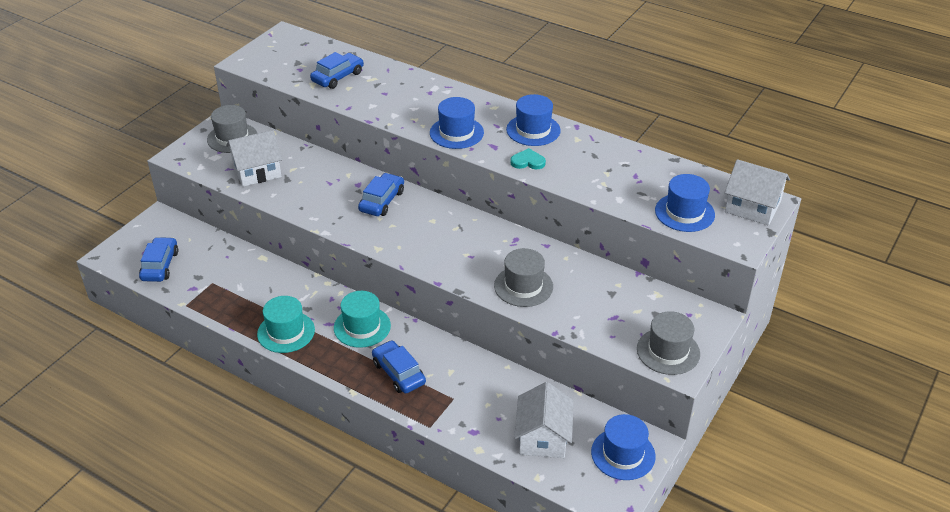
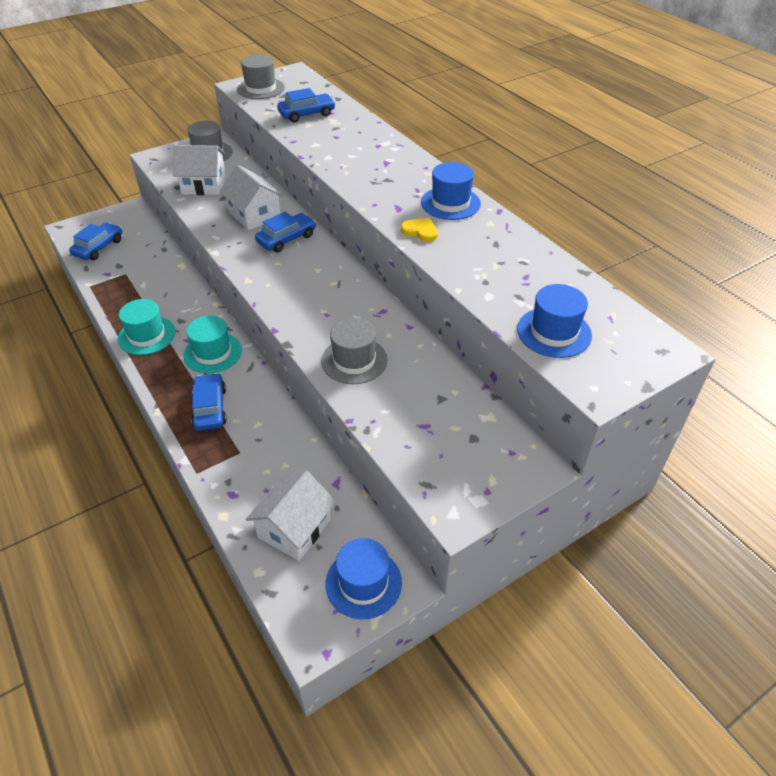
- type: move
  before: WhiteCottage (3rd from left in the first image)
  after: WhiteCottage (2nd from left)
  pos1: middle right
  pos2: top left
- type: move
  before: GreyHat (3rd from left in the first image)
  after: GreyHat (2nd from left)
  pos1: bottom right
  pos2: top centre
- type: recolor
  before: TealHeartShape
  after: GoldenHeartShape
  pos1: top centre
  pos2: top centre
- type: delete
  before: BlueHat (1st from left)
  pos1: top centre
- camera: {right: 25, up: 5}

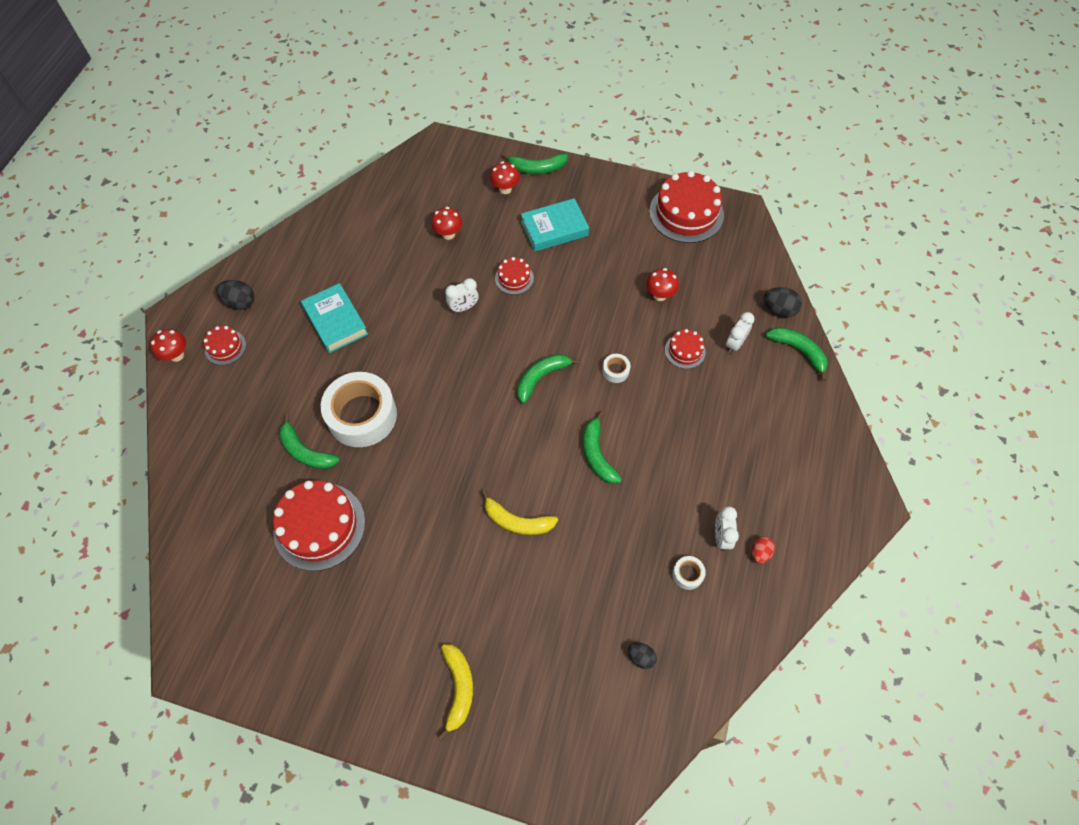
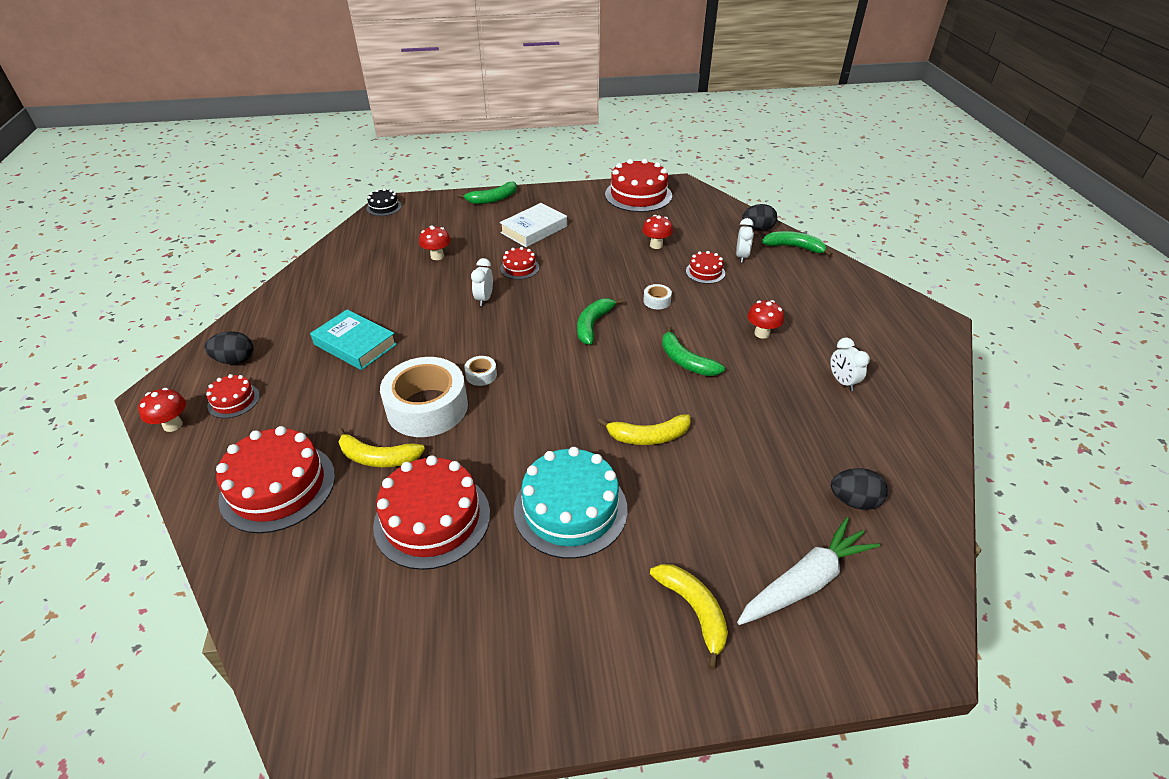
- type: insert
  after: RedLayerCake (2nd from left)
  pos2: middle left
- type: recolor
  before: LeafGreenBanana (1st from left)
  after: GoldenBanana (1st from left)
  pos1: middle left
  pos2: middle left
- type: insert
  after: EbonyLayerCake
  pos2: top left
- type: move
  before: WhiteTape (3rd from left in the first image)
  after: WhiteTape (2nd from left)
  pos1: bottom centre
  pos2: centre
- type: rotate
  before: WhiteBedsideClock (1st from left)
  pos1: centre
  pos2: centre
  turn: 150
- type: recolor
  before: TealHardcover (2nd from left)
  after: WhiteHardcover
  pos1: top centre
  pos2: top centre
- type: insert
  after: TealLayerCake
  pos2: centre
- type: insert
  after: WhiteCarrot
  pos2: bottom right
- type: move
  before: RedMushroom (3rd from left in the first image)
  after: RedMushroom (4th from left)
  pos1: top centre
  pos2: centre
- type: resize
  before: EbonyEggShape (2nd from left in the first image)
  pos1: bottom centre
  pos2: middle right
  scale: 1.54
- type: delete
  before: RedEggShape
  pos1: middle right
- camera: {right: -25, up: -20}

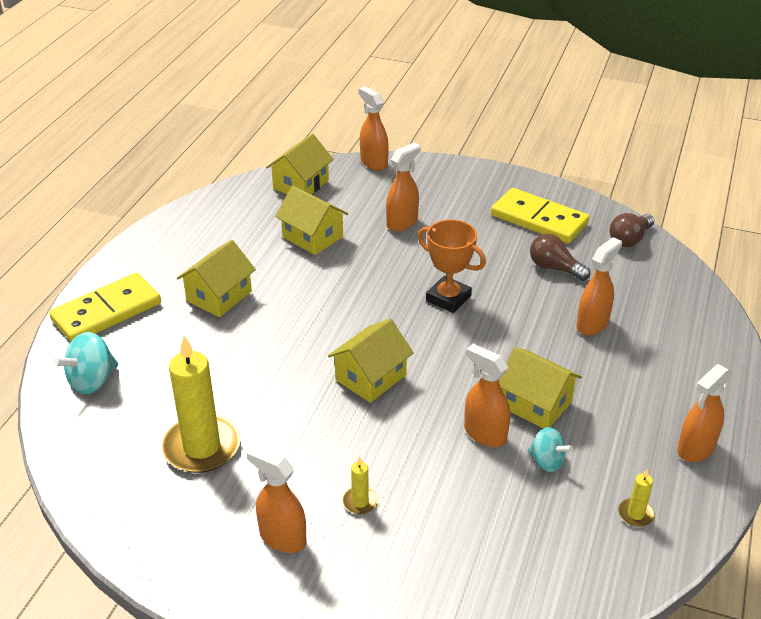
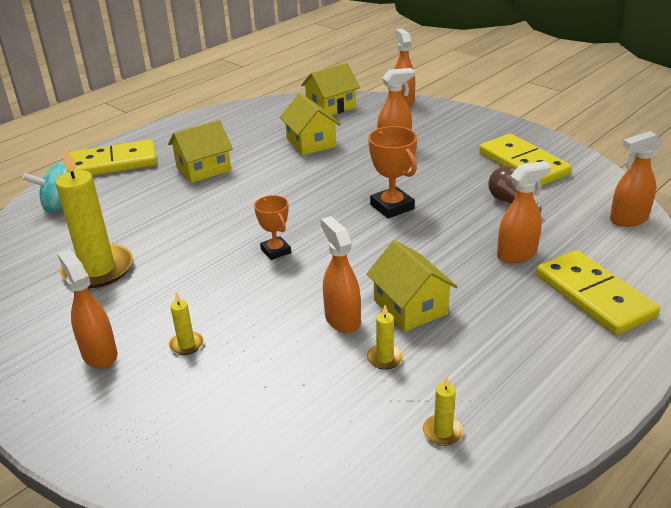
- type: replace
  before: GoldenCottage (4th from left)
  after: BrightOrangeTrophy (1st from left)
  pos1: centre
  pos2: centre
- type: replace
  before: TealToyTop (2nd from left)
  after: GoldenCandle (3rd from left)
  pos1: bottom right
  pos2: centre
- type: insert
  after: GoldenDominoTile (3rd from left)
  pos2: middle right
- type: move
  before: BrightOrangeSprayCleaner (6th from left)
  pos1: bottom right
  pos2: middle right
- type: delete
  before: DarkBrownBulb (2nd from left)
  pos1: middle right
- camera: {right: 25, up: -5}

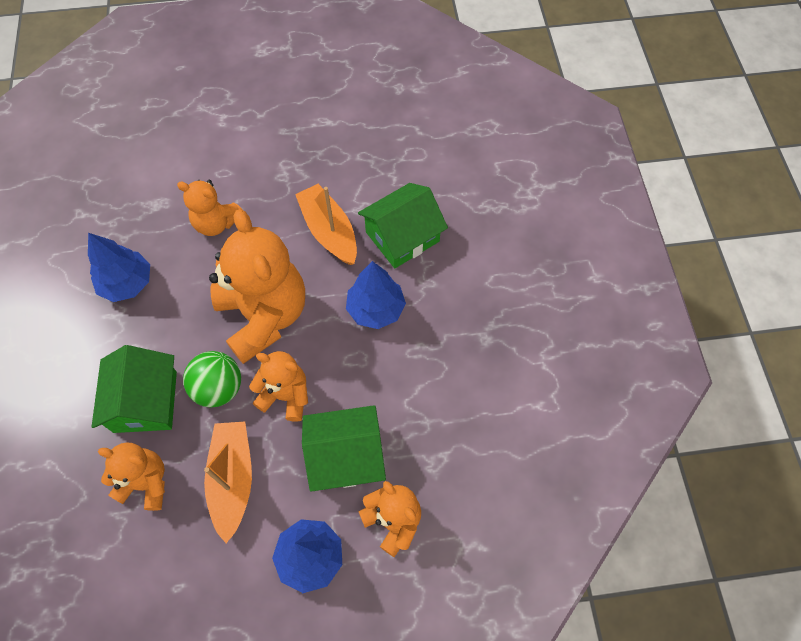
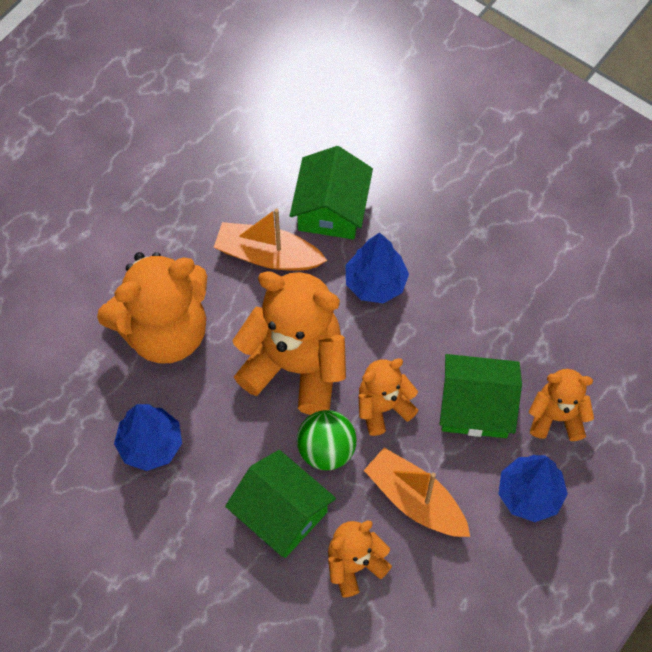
- type: resize
  before: BrightOrangeStuffedBear (2nd from left in the first image)
  pos1: top left
  pos2: middle left
  scale: 1.84
- type: rotate
  before: LeafGreenCottage (2nd from left in the first image)
  pos1: bottom centre
  pos2: middle right
  turn: 60
- camera: {right: -45, up: 0}

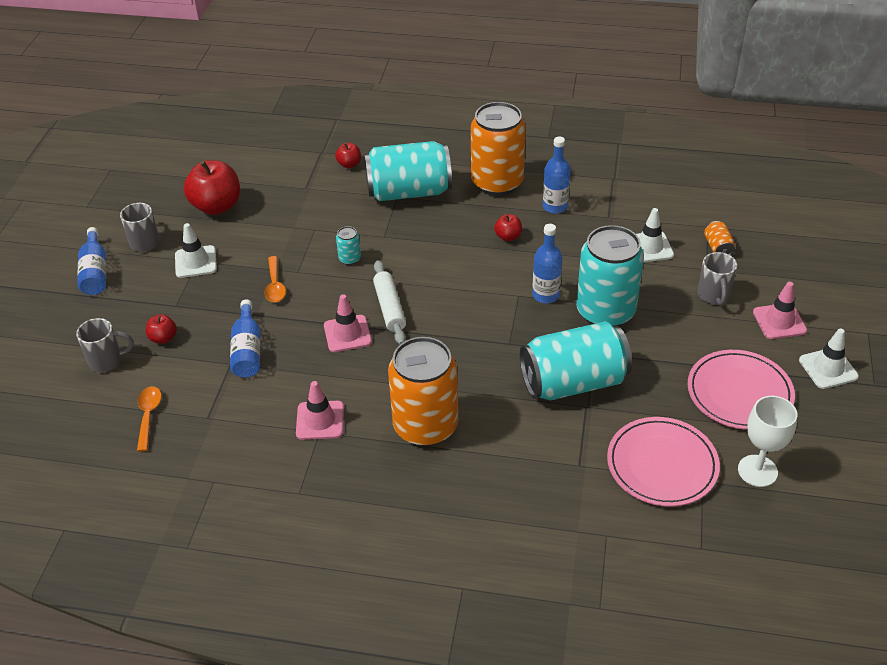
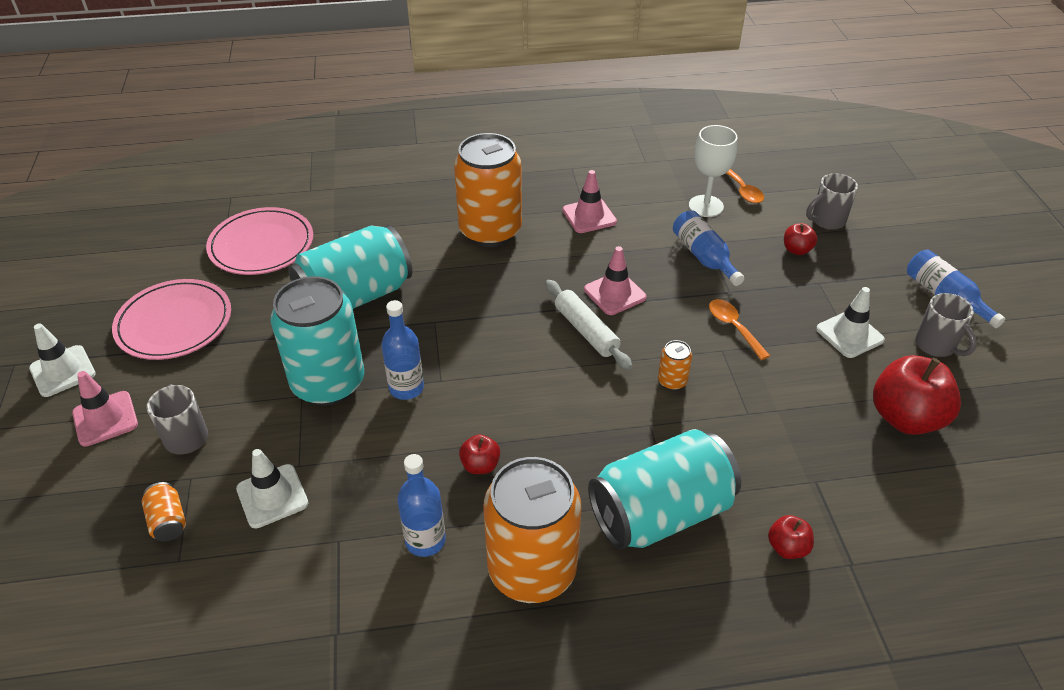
- type: recolor
  before: TealCan (1st from left)
  after: BrightOrangeCan (4th from left)
  pos1: centre
  pos2: centre
- type: move
  before: WhiteGoblet
  pos1: middle right
  pos2: top right
- camera: {right: 160, up: 0}

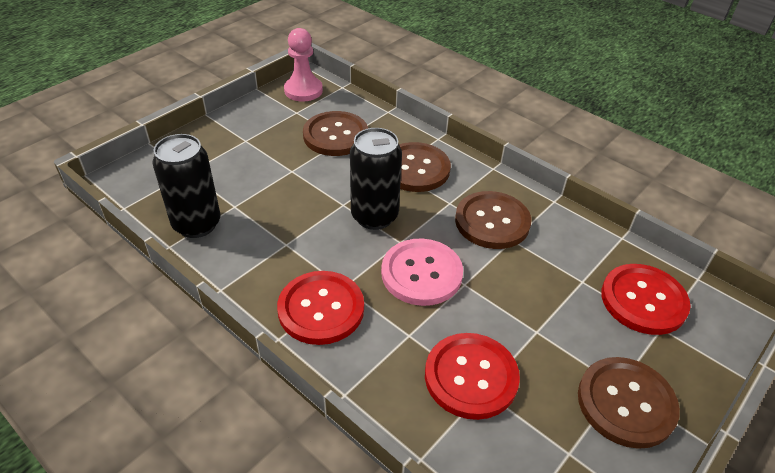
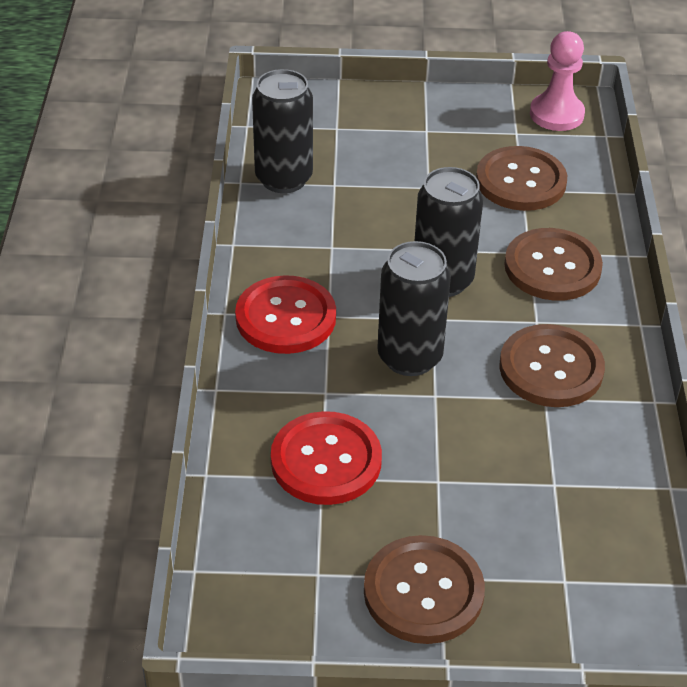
- type: replace
  before: PinkSewingButton
  after: EbonyCan (2nd from left)
  pos1: centre
  pos2: centre
- type: delete
  before: RedSewingButton (3rd from left)
  pos1: middle right
- camera: {right: 50, up: 0}

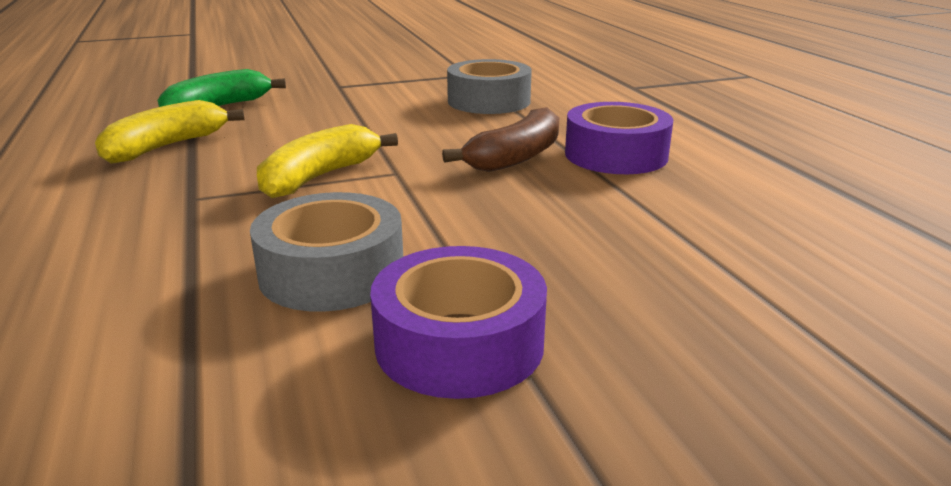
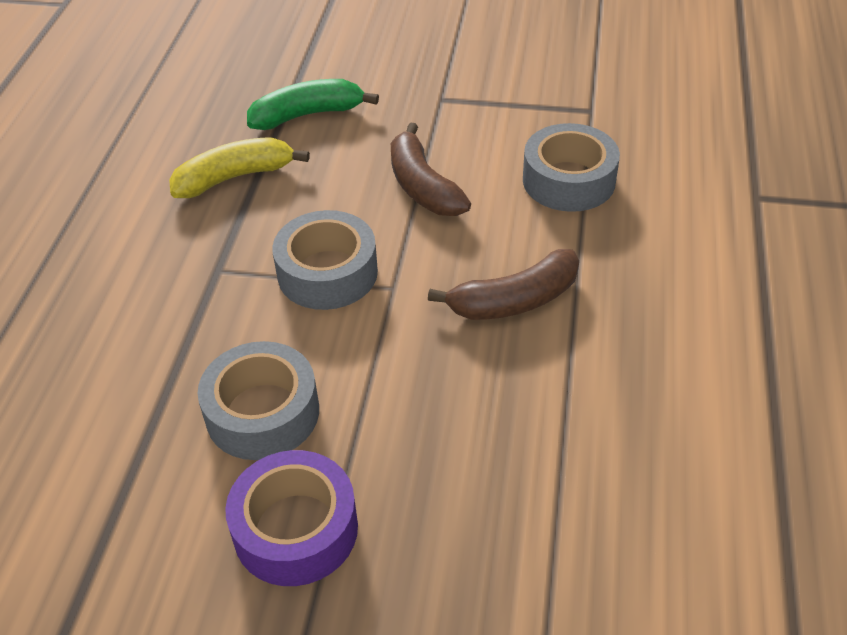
- type: replace
  before: GoldenBanana (2nd from left)
  after: GreyTape (2nd from left)
  pos1: top centre
  pos2: centre
- type: insert
  after: DarkBrownBanana (1st from left)
  pos2: top centre
- type: delete
  before: PurpleTape (2nd from left)
  pos1: top centre
- camera: {right: 30, up: 20}

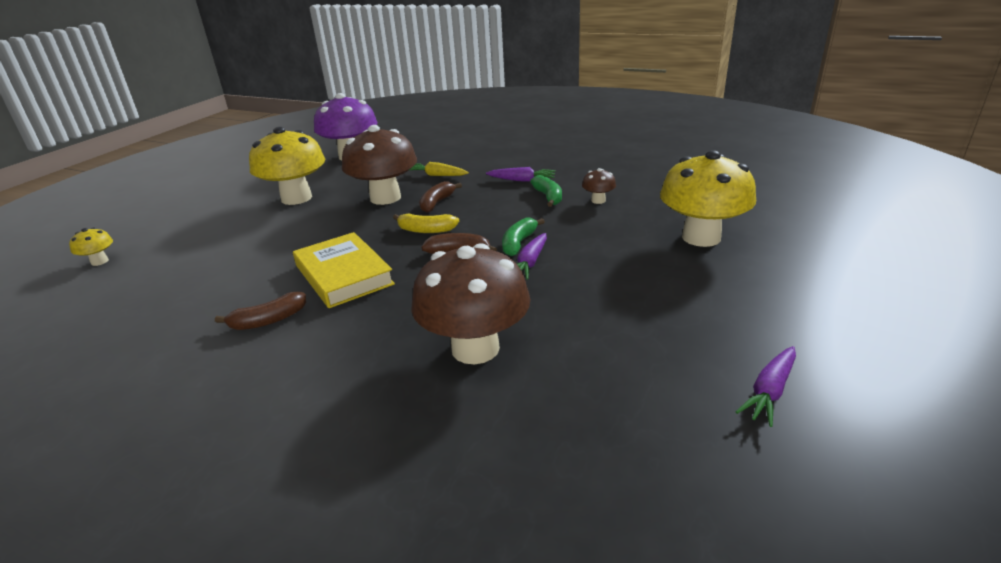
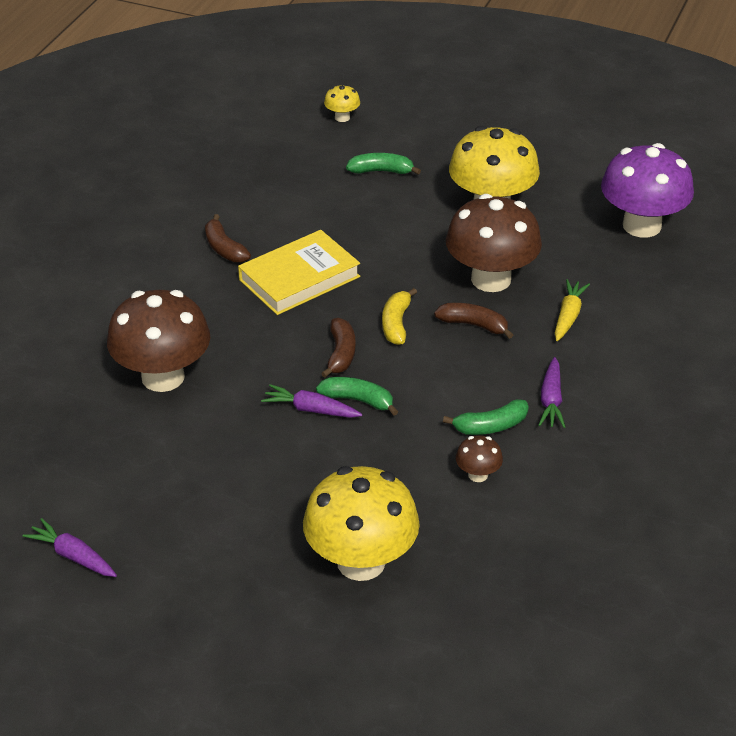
- type: insert
  after: LeafGreenBanana (2nd from left)
  pos2: top centre
- camera: {right: 85, up: 10}

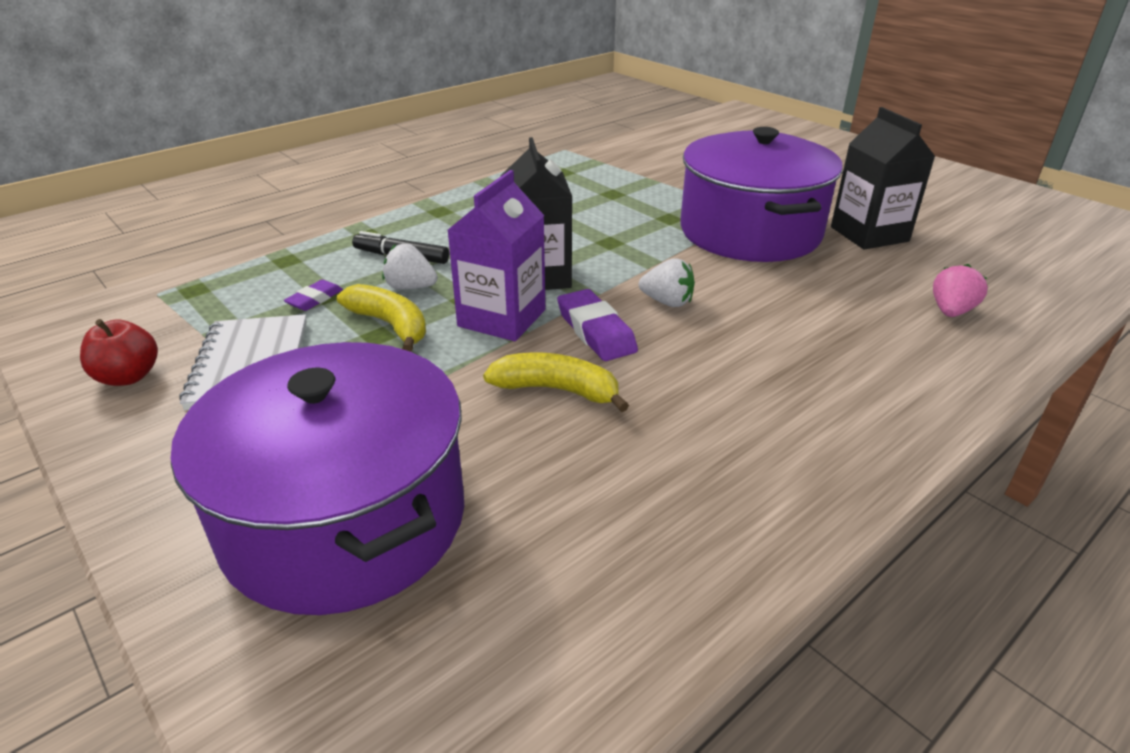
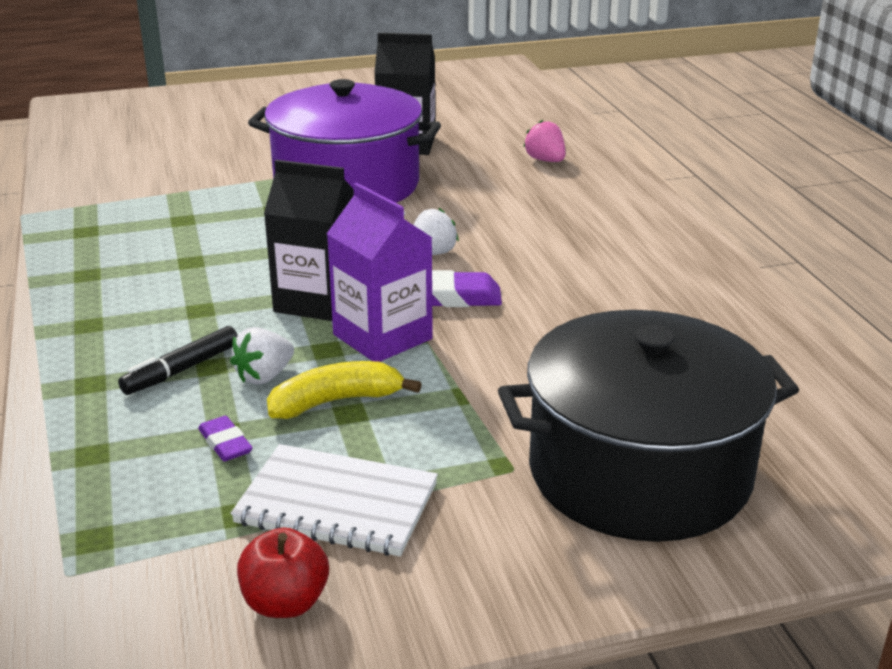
- type: recolor
  before: PurpleStockpot (1st from left)
  after: EbonyStockpot
  pos1: middle left
  pos2: middle right
- type: delete
  before: GoldenBanana (2nd from left)
  pos1: centre
- camera: {right: -65, up: -5}

